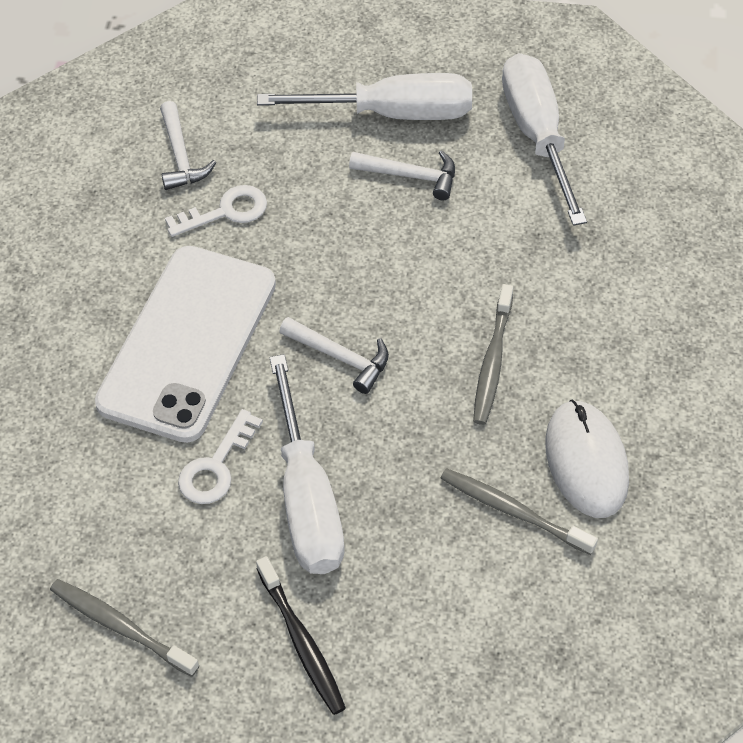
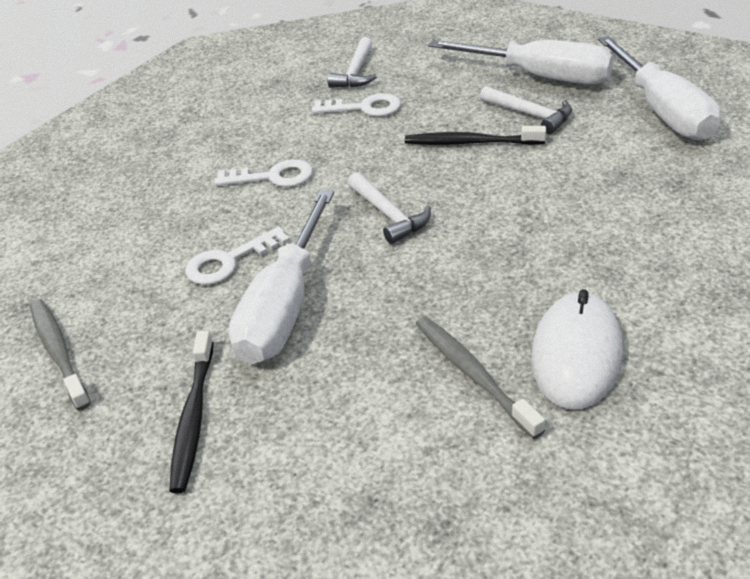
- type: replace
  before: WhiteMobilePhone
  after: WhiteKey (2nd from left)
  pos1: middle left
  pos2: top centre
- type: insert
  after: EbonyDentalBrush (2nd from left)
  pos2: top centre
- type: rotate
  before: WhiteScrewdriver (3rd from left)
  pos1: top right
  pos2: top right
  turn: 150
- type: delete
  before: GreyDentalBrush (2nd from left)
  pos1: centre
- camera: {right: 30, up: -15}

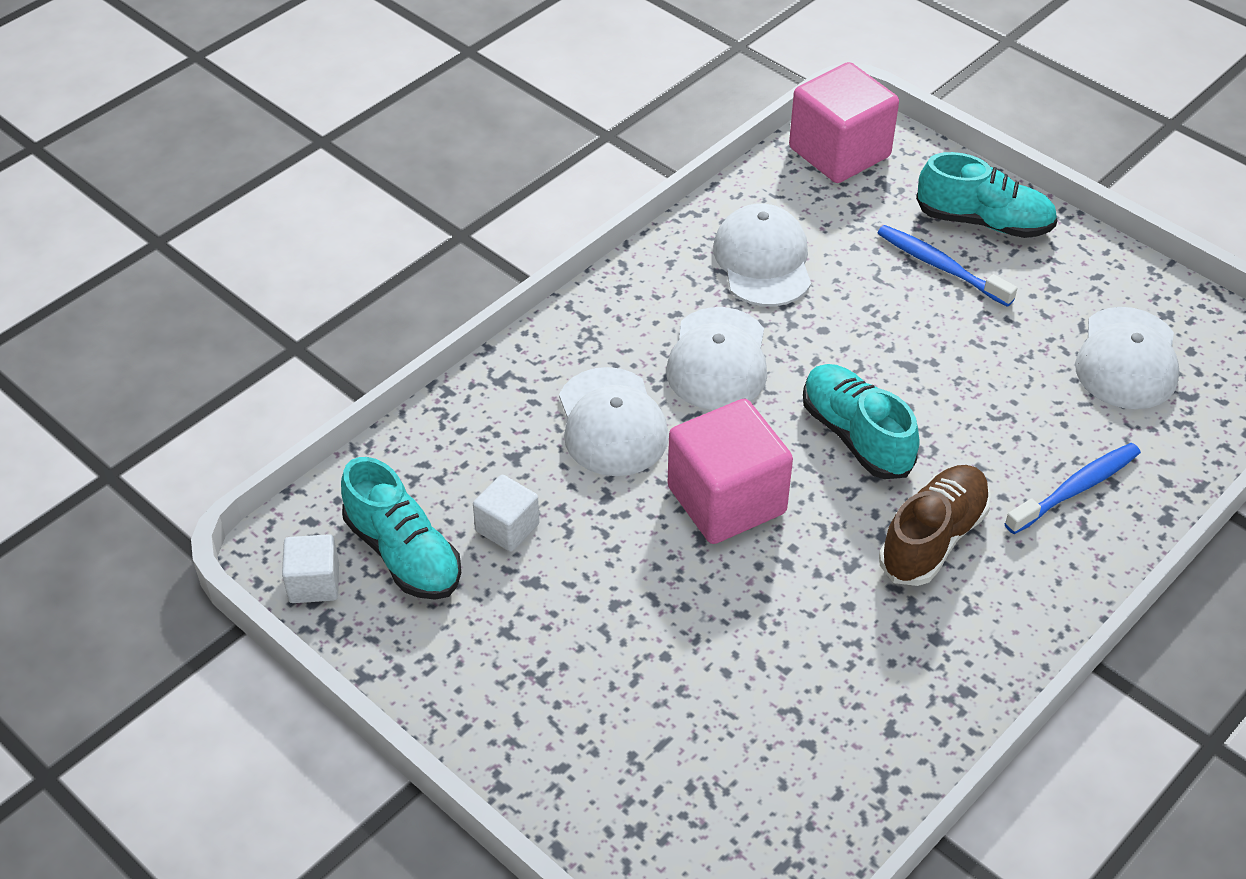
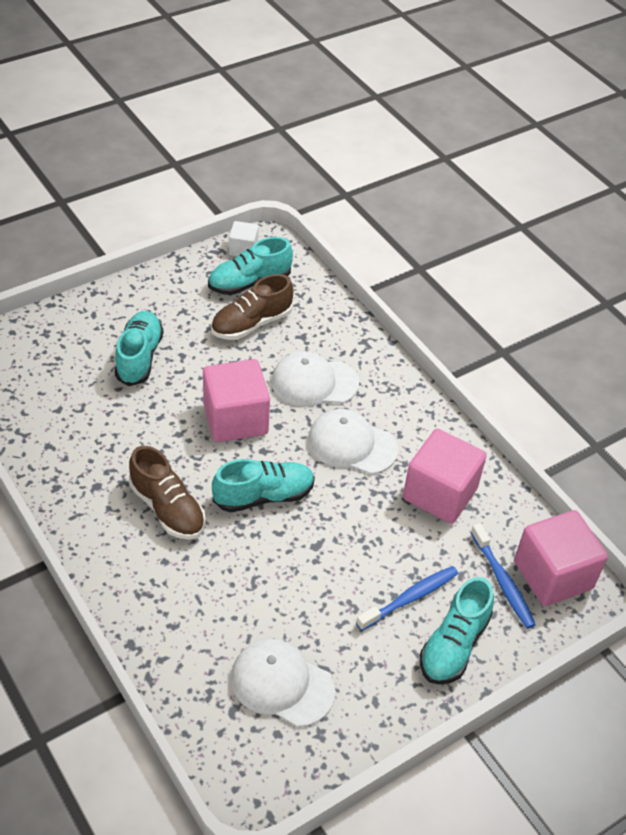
- type: insert
  after: TealLaceUpShoe (1st from left)
  pos2: middle left
- type: replace
  before: WhiteBlock (2nd from left)
  after: DarkBrownLaceUpShoe (2nd from left)
  pos1: centre
  pos2: centre
- type: replace
  before: WhiteBaseballCap (3rd from left)
  after: PinkBlock (2nd from left)
  pos1: top centre
  pos2: middle right
- type: move
  before: BlueDentalBrush (2nd from left)
  pos1: middle right
  pos2: bottom right
- camera: {right: 100, up: 0}

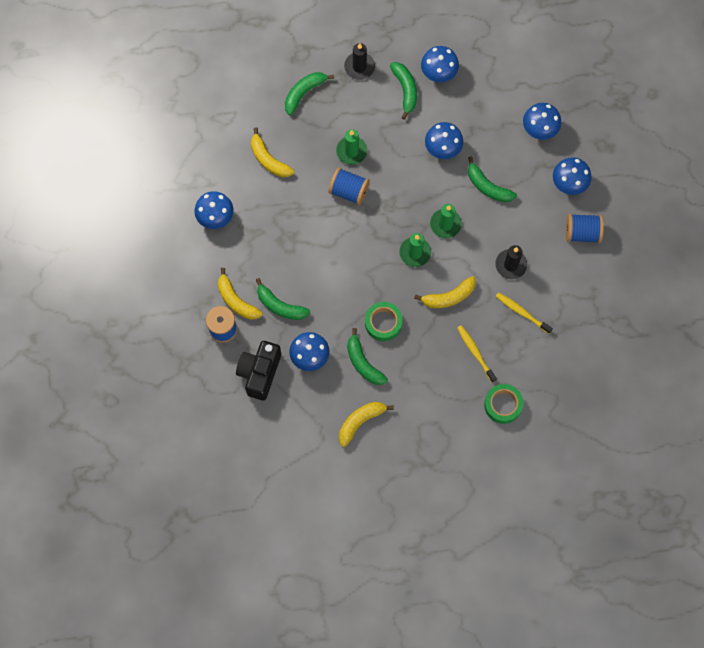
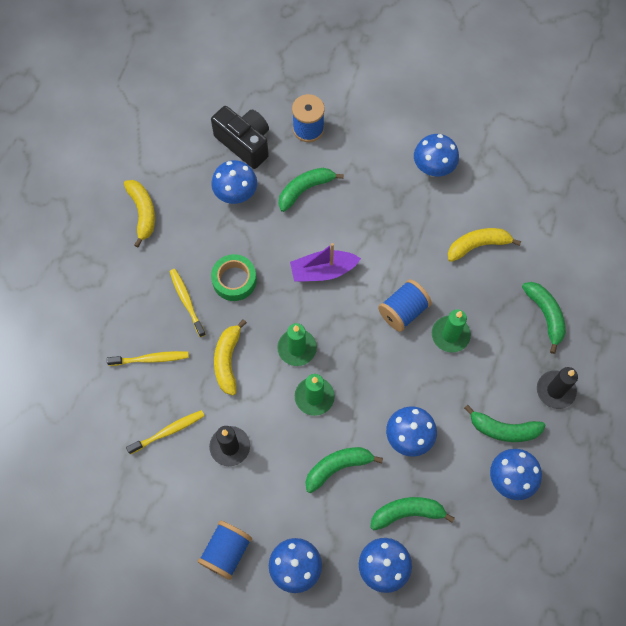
- type: insert
  after: GoldenDentalBrush (3rd from left)
  pos2: middle left
- type: insert
  after: PurpleBoat
  pos2: centre
- type: move
  before: LeafGreenBanana (3rd from left)
  pos1: centre
  pos2: bottom centre
- type: delete
  before: GoldenBanana (1st from left)
  pos1: centre
- type: delete
  before: LeafGreenTape (2nd from left)
  pos1: middle right
- camera: {right: 115, up: -5}

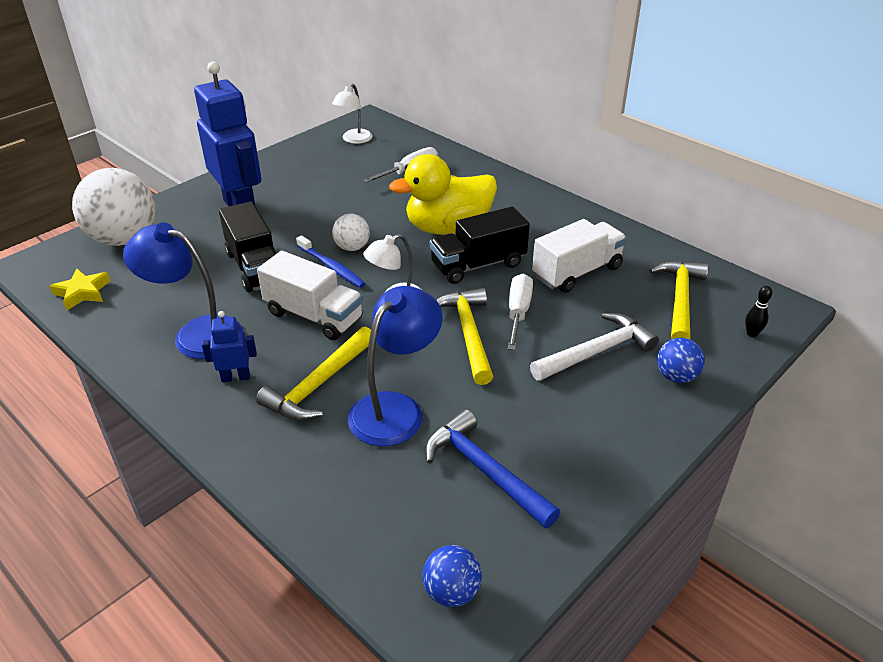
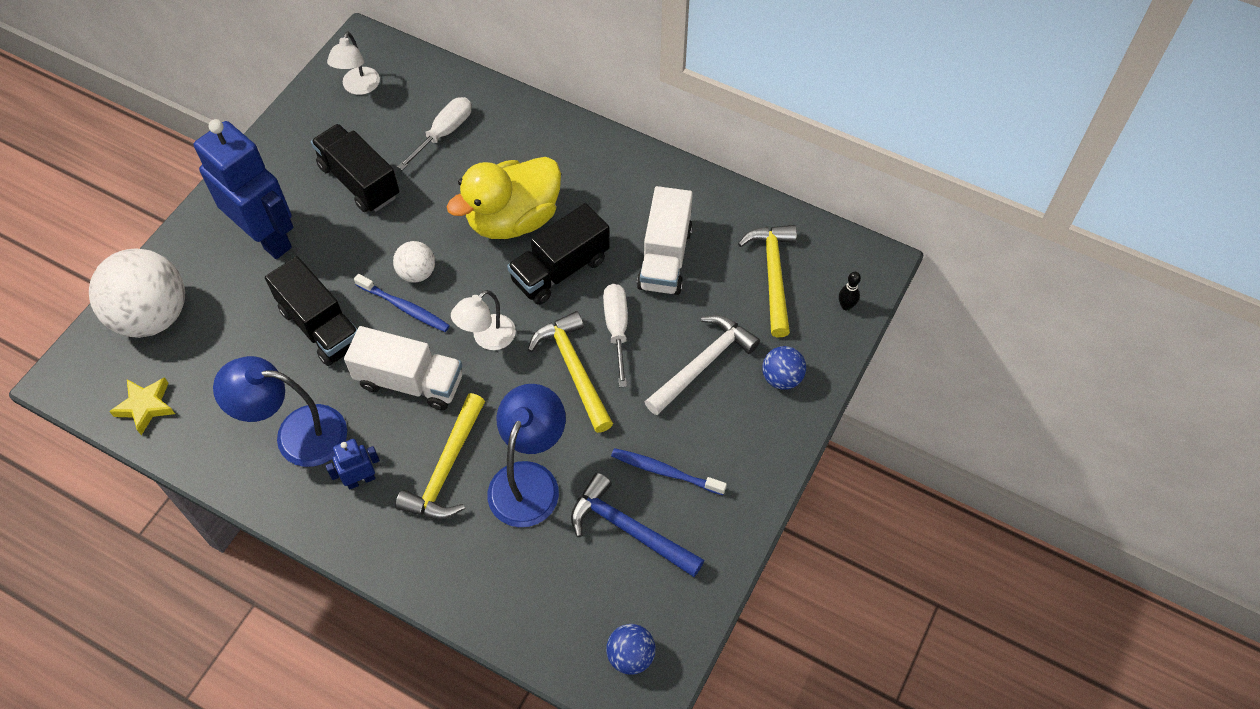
- type: insert
  after: EbonyTruck (2nd from left)
  pos2: top left
- type: insert
  after: BlueDentalBrush (2nd from left)
  pos2: centre
- type: rotate
  before: WhiteTruck (2nd from left)
  pos1: centre
  pos2: centre
  turn: 150
- camera: {right: -15, up: 20}

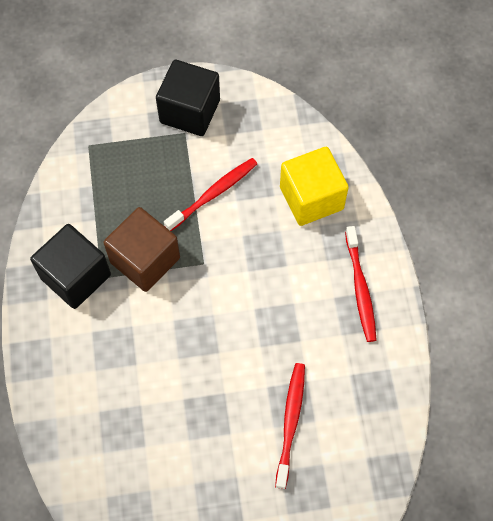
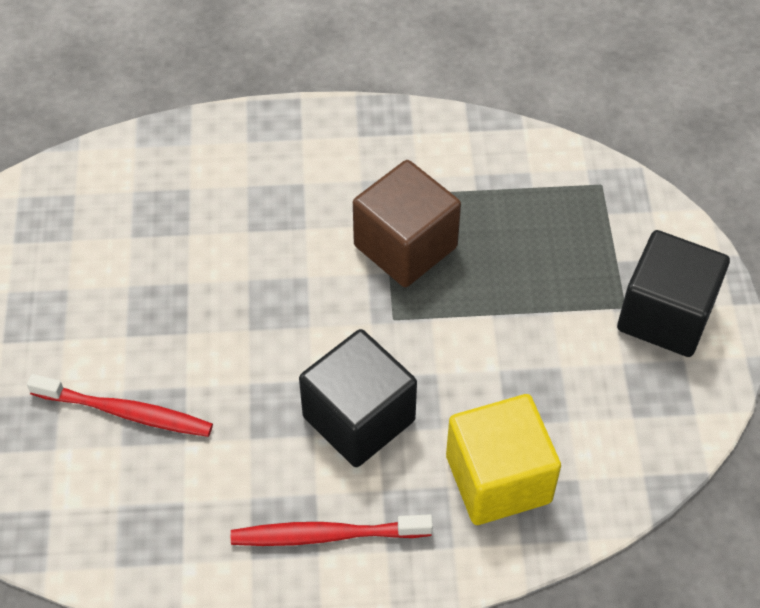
- type: move
  before: EbonyBlock (1st from left)
  pos1: middle left
  pos2: centre
- type: delete
  before: RedDentalBrush (1st from left)
  pos1: centre
- camera: {right: 95, up: -10}

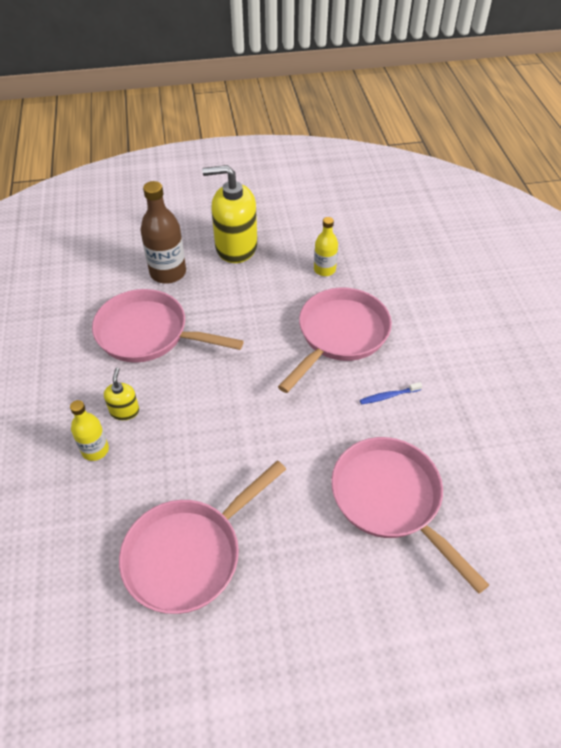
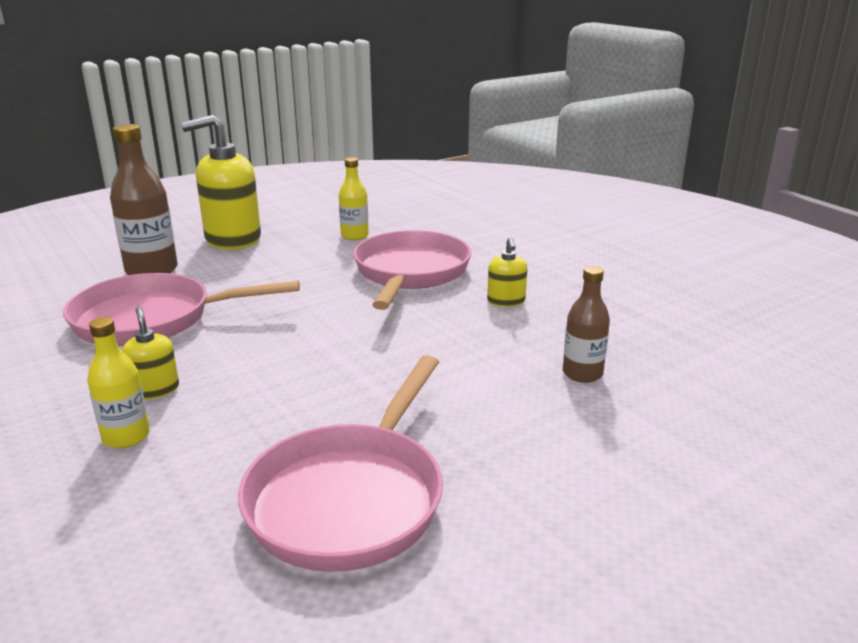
- type: replace
  before: BlueDentalBrush
  after: GoldenPumpBottle (3rd from left)
  pos1: middle right
  pos2: centre
- type: replace
  before: PinkSkillet (4th from left)
  after: DarkBrownBottle (2nd from left)
  pos1: bottom right
  pos2: middle right
- camera: {right: -25, up: -25}

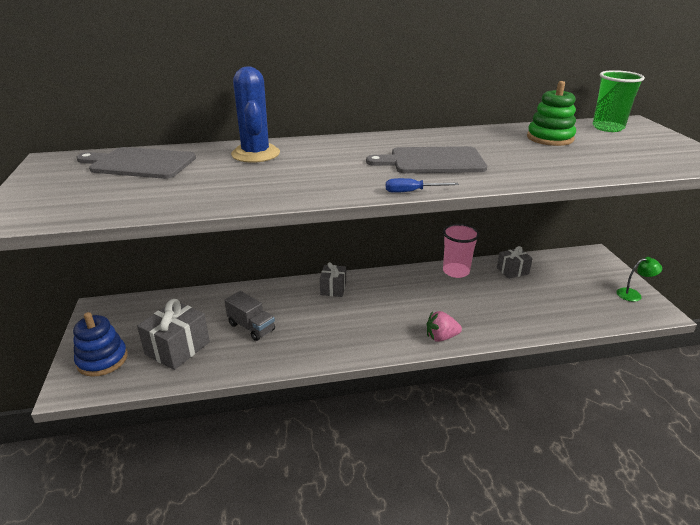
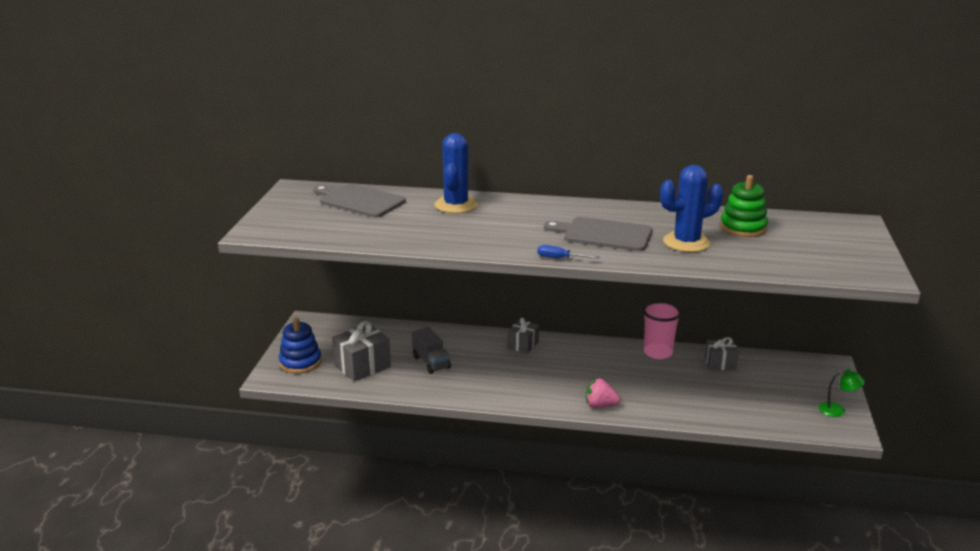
- type: insert
  after: BluePricklyPlant (2nd from left)
  pos2: middle right
- type: delete
  before: LeafGreenTumbler
  pos1: top right
- camera: {right: 20, up: -5}

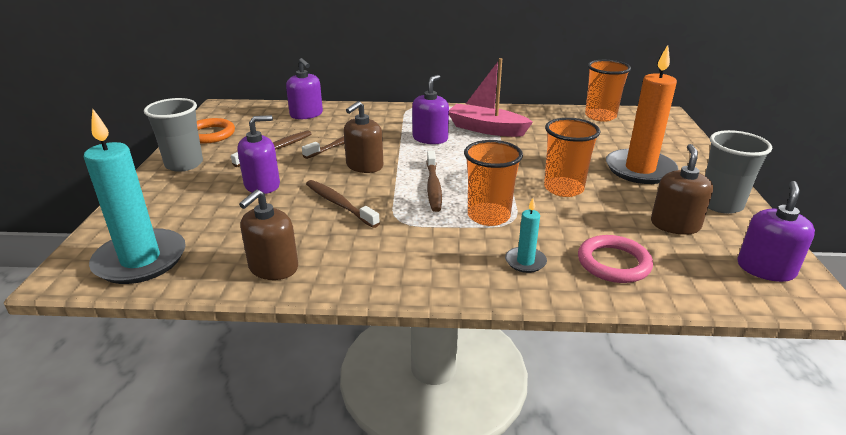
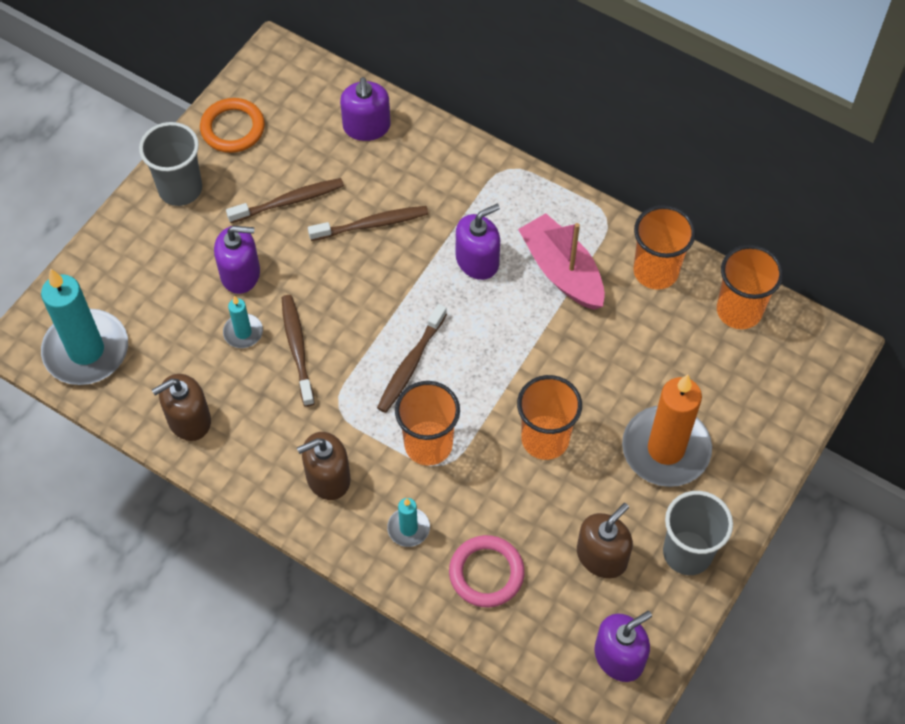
- type: insert
  after: TealCandle (2nd from left)
  pos2: middle left
- type: move
  before: DarkBrownPumpBottle (2nd from left)
  pos1: top centre
  pos2: centre
- type: insert
  after: BrightOrangeTumbler (3rd from left)
  pos2: middle right
- camera: {right: 30, up: 30}

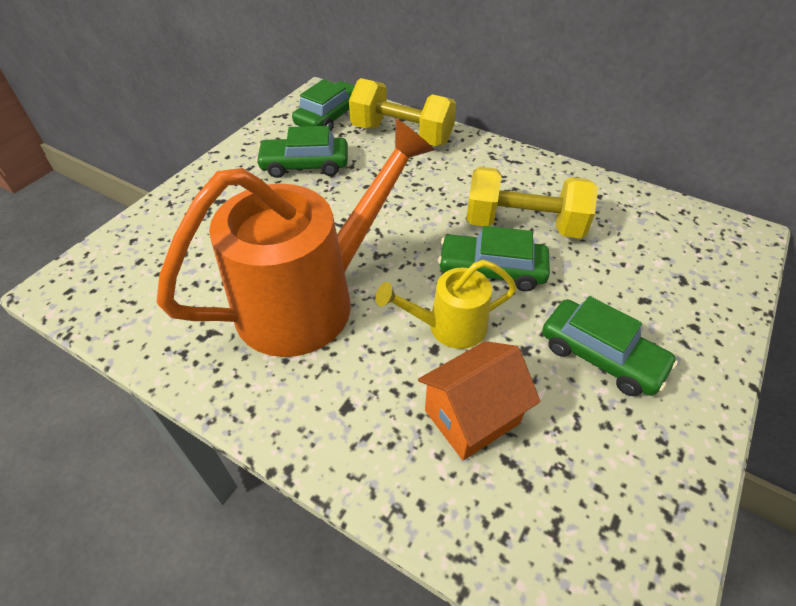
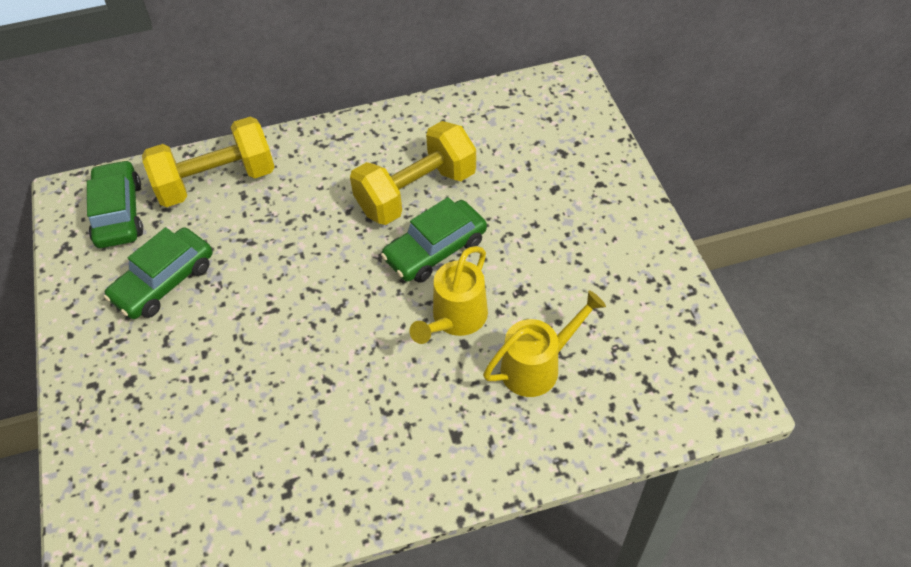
- type: replace
  before: BrightOrangeCottage
  after: GoldenWateringCan (2nd from left)
  pos1: centre
  pos2: centre
- type: delete
  before: BrightOrangeWateringCan
  pos1: centre
- type: delete
  before: LeafGreenCar (4th from left)
  pos1: middle right
- camera: {right: -45, up: 5}

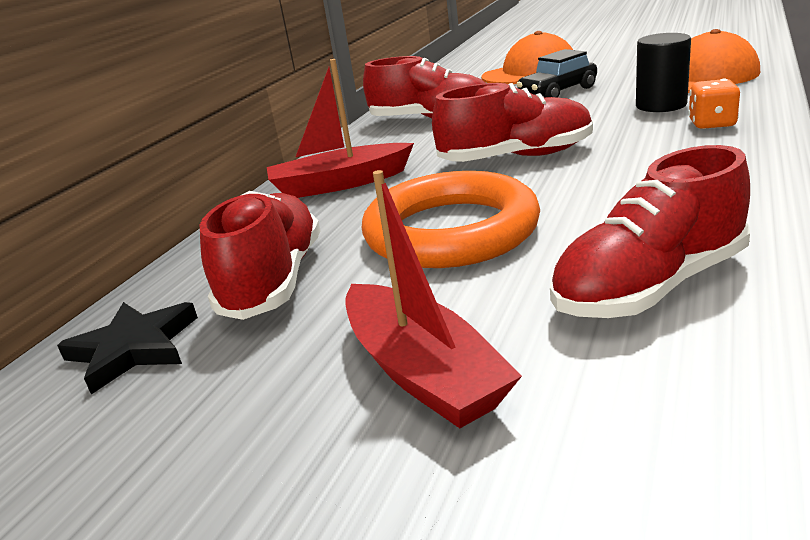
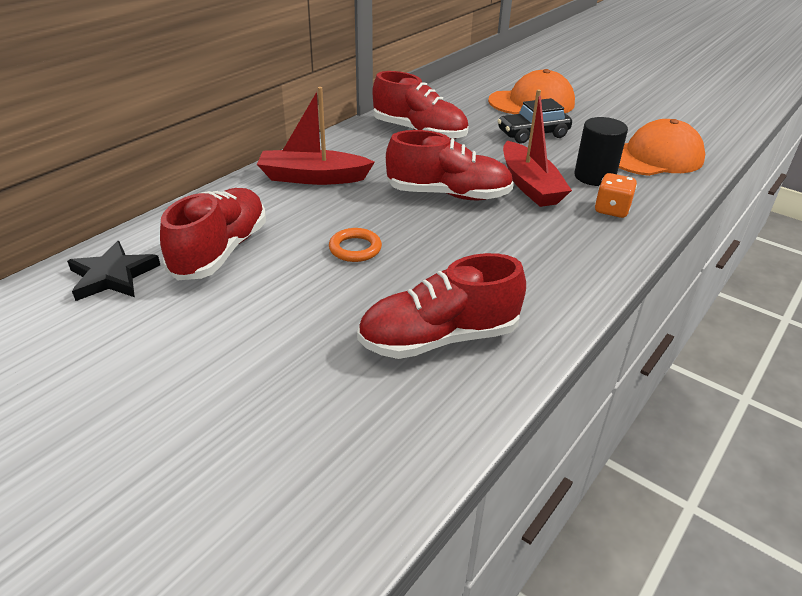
- type: resize
  before: BrightOrangeHoop
  pos1: centre
  pos2: centre
  scale: 0.41
- type: move
  before: RedBoat (2nd from left)
  pos1: centre
  pos2: top right
- camera: {right: 10, up: 10}

